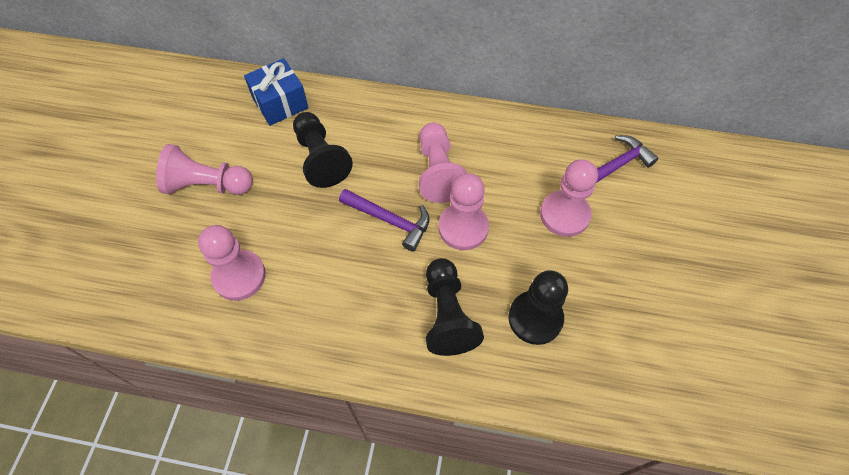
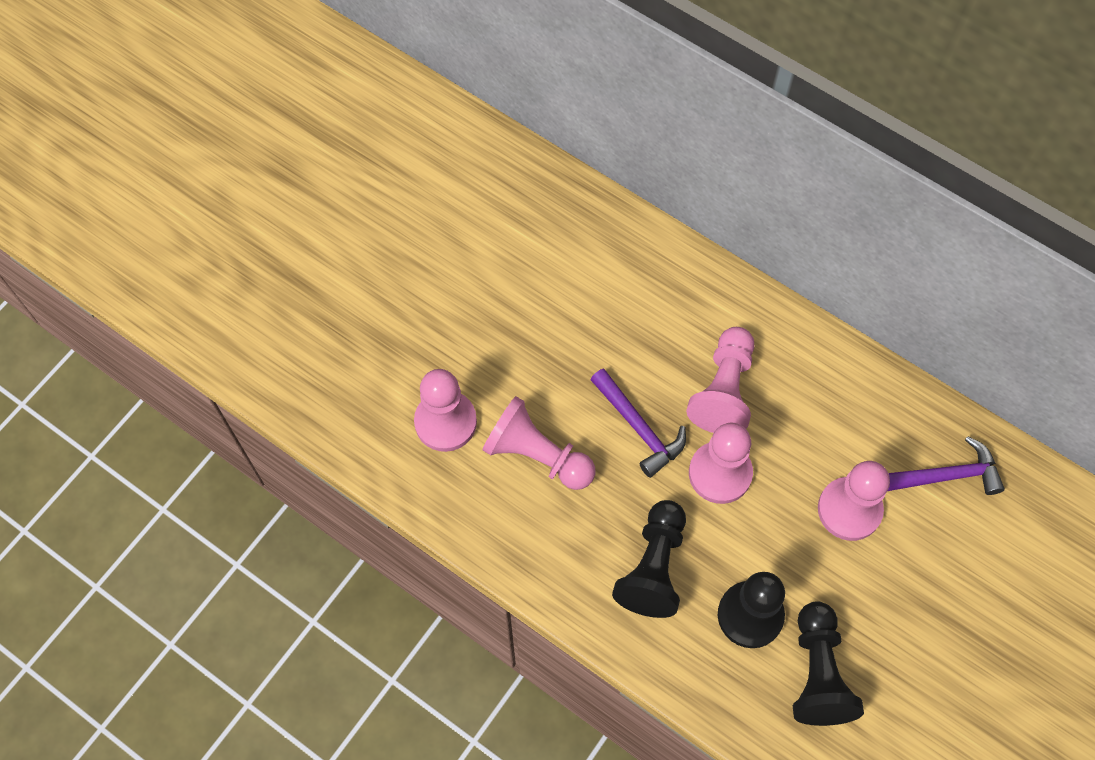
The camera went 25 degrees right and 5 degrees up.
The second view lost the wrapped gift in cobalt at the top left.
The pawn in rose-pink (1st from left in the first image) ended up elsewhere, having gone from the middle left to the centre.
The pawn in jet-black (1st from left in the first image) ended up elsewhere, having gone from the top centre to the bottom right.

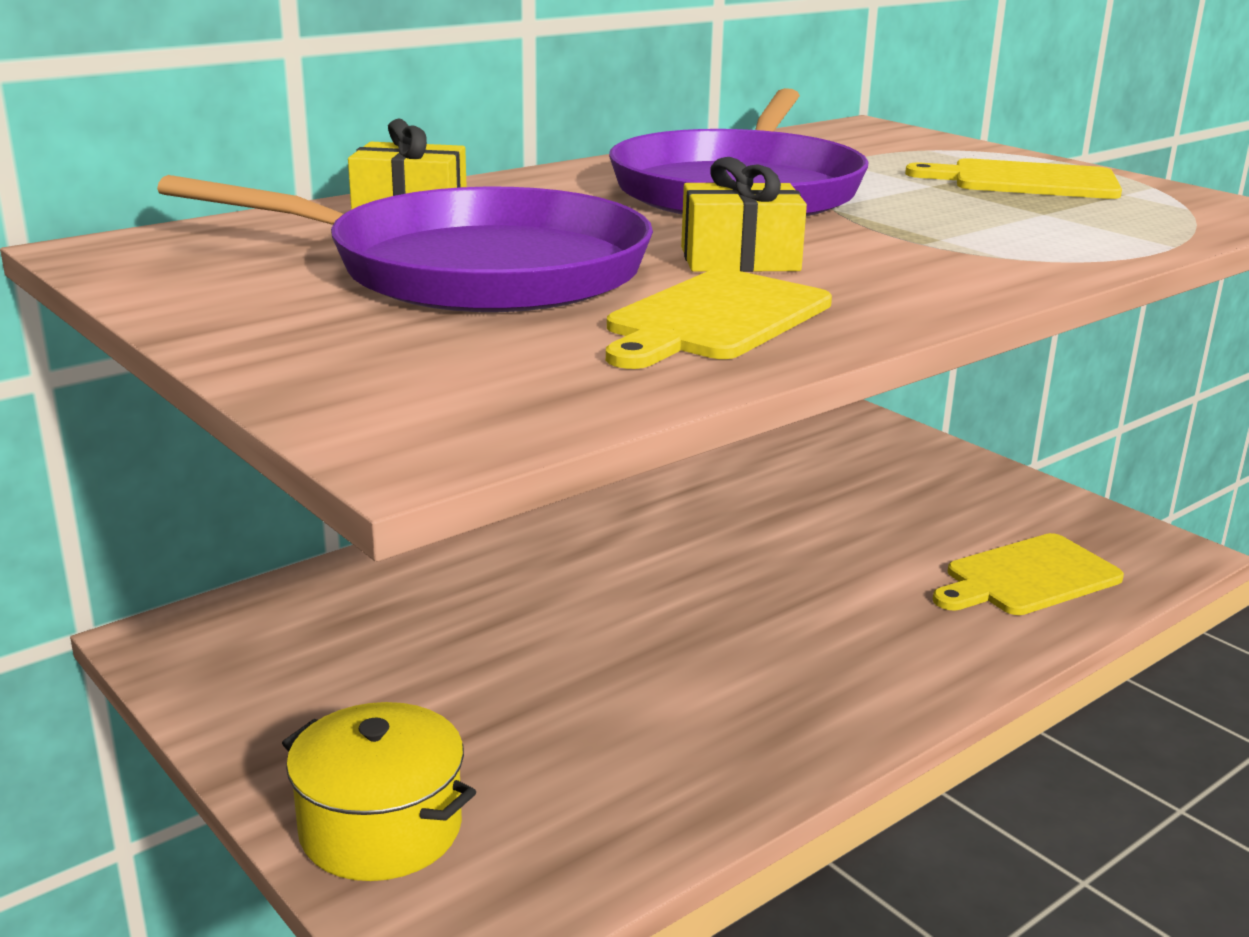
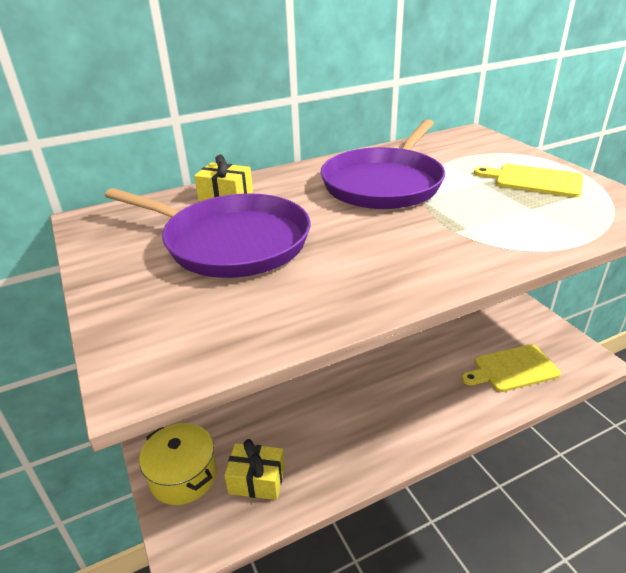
The camera went 15 degrees right and 10 degrees up.
The second view lost the cutting board in bright yellow (1st from left) at the centre.
The wrapped gift in bright yellow (2nd from left) ended up elsewhere, having gone from the top centre to the bottom centre.

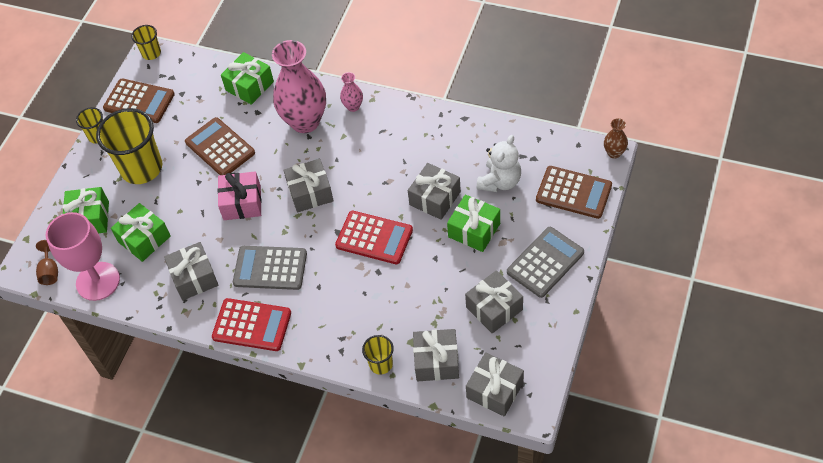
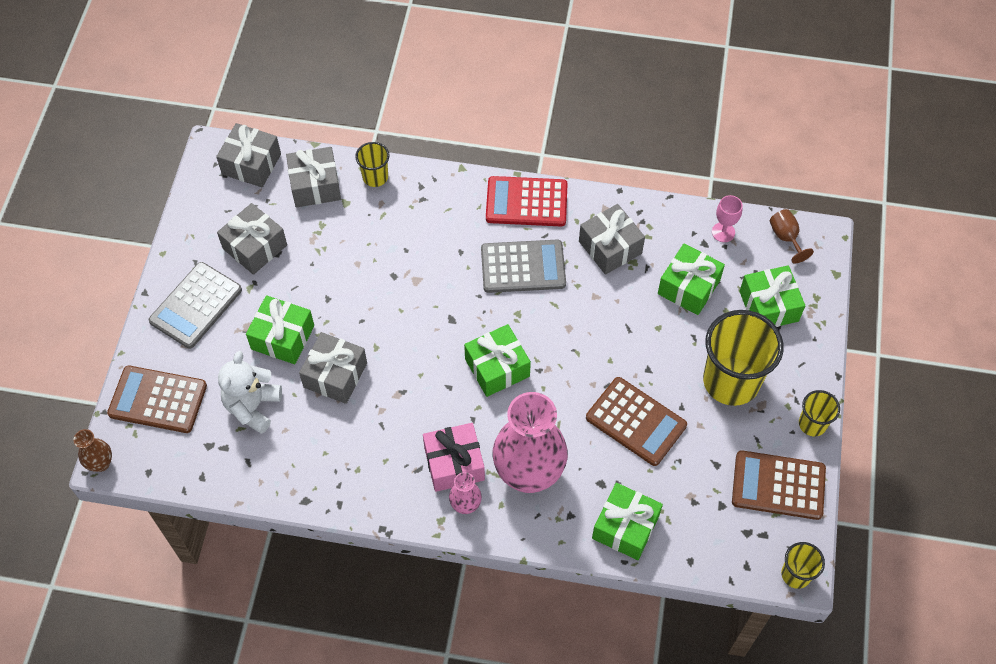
The camera went 165 degrees right and 5 degrees up.
The second view lost the adding machine in red (2nd from left) at the centre.
The wrapped gift in rose-pink ended up elsewhere, having gone from the middle left to the bottom centre.
What was the wrapped gift in gray (2nd from left) at the centre turned into the wrapped gift in emerald (2nd from left) at the centre.
The size of the goblet in rose-pink at the middle left changed by a factor of 0.45.

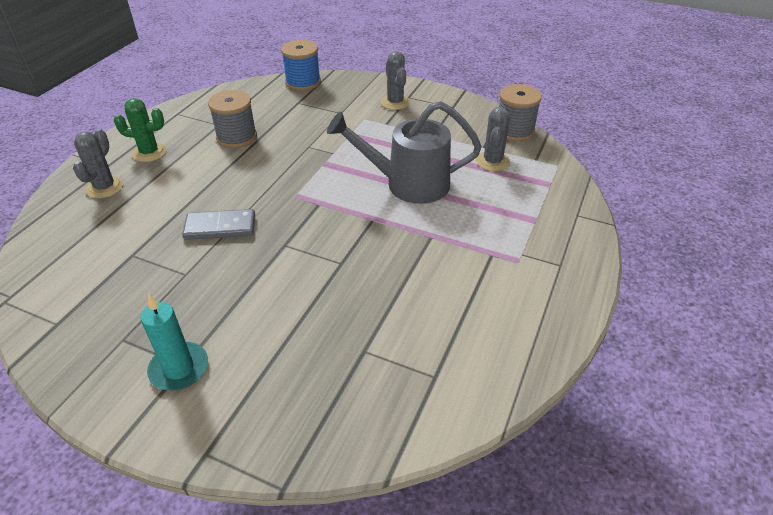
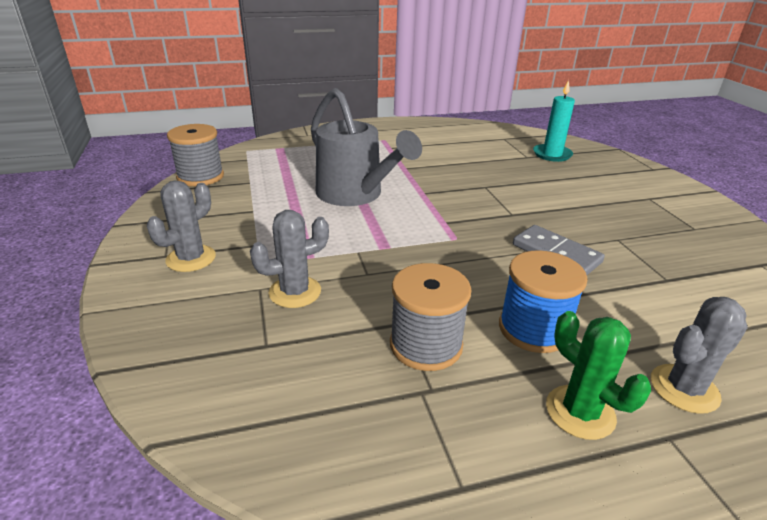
The camera went 130 degrees left and 10 degrees down.
The wax candle in aqua ended up elsewhere, having gone from the middle left to the top right.
The bobbin in cobalt ended up elsewhere, having gone from the top centre to the middle right.
The cactus in gray (3rd from left in the first image) ended up elsewhere, having gone from the top centre to the centre.

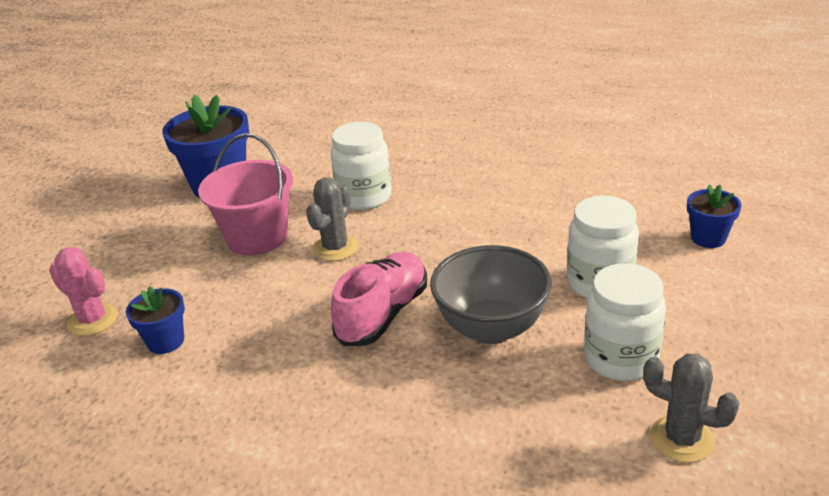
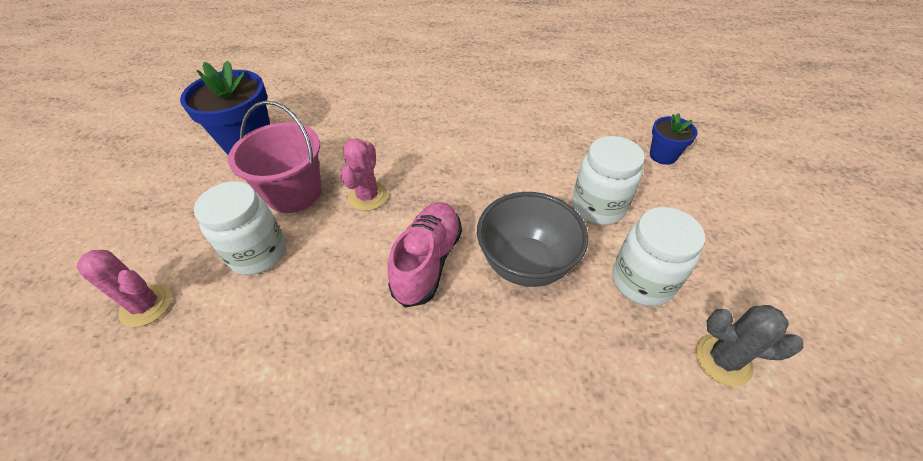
The camera went 15 degrees left and 15 degrees up.
The second view lost the plant pot in cobalt (1st from left) at the middle left.
The jar in white (1st from left) ended up elsewhere, having gone from the centre to the middle left.
What was the cactus in gray (1st from left) at the centre turned into the cactus in rose-pink (2nd from left) at the centre.

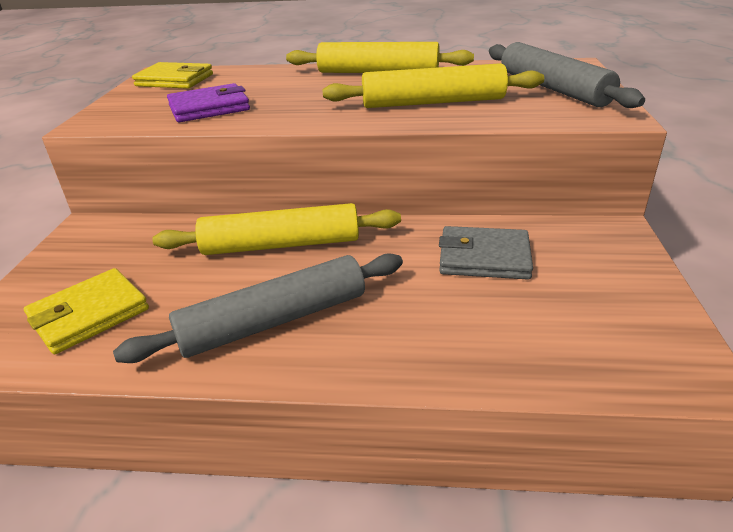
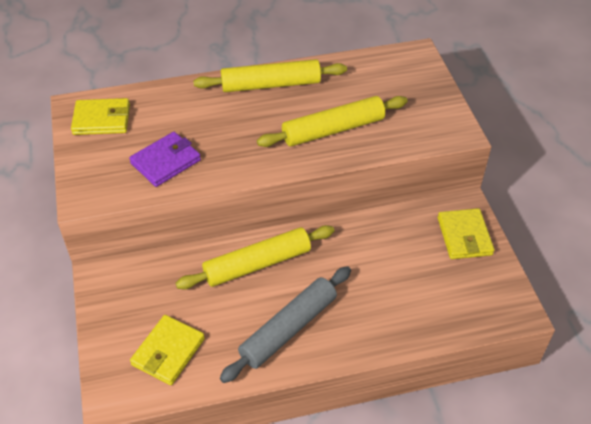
The camera went 20 degrees left and 15 degrees up.
The second view lost the billfold in gray at the centre.
The second view lost the pastry roller in gray (2nd from left) at the top right.
The second view gained the billfold in bright yellow (3rd from left) at the middle right.

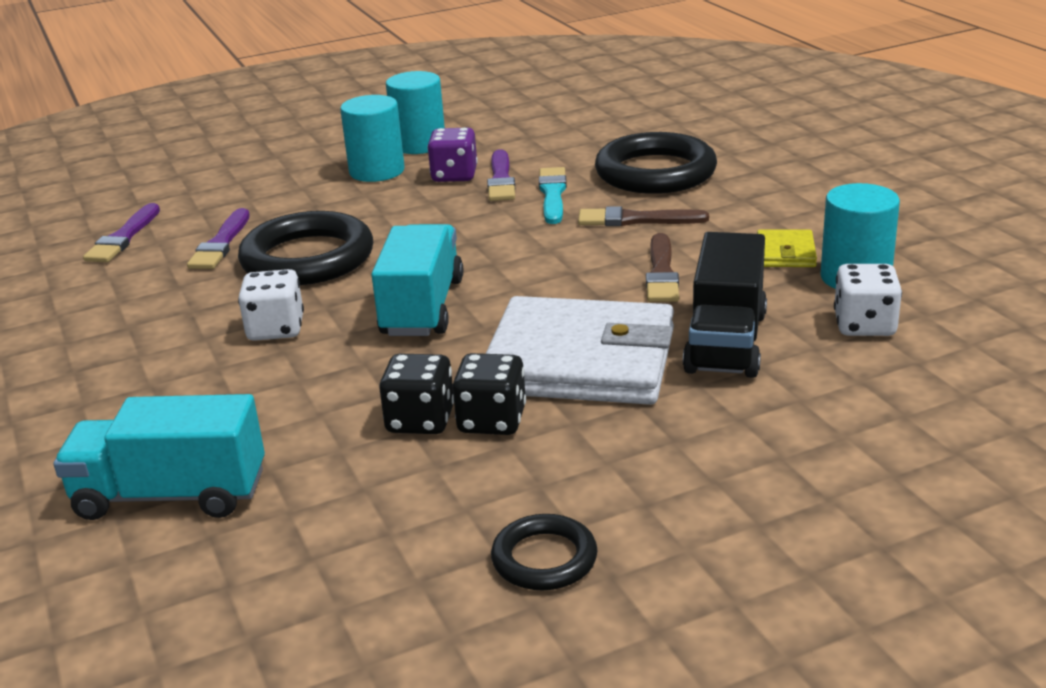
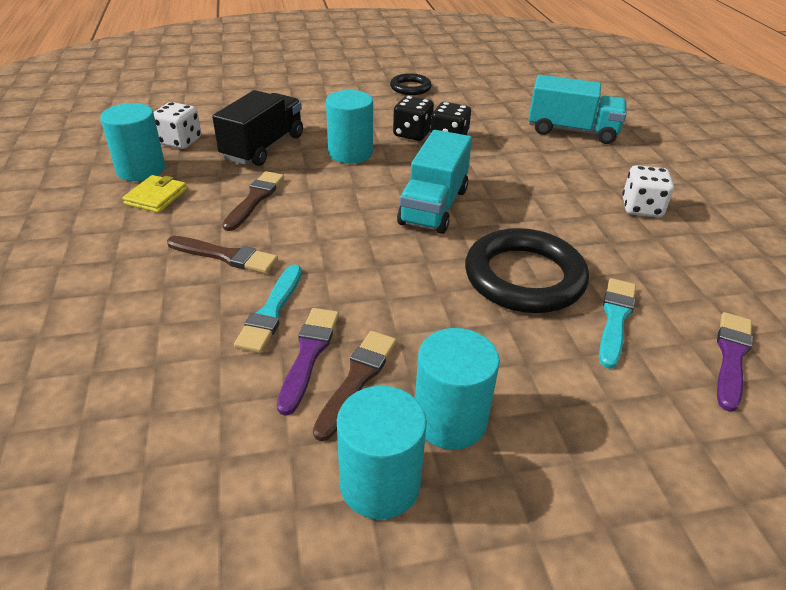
The camera went 170 degrees left and 10 degrees up.
The second view lost the torus in jet-black (3rd from left) at the top centre.
The game die in white (1st from left in the first image) ended up elsewhere, having gone from the middle left to the top right.
Where the game die in purple stood at the top centre, the paintbrush in russet (3rd from left) came to stand at the centre.
Where the billfold in white stood at the centre, the cylinder in aqua (2nd from left) came to stand at the top centre.
What was the paintbrush in purple (2nd from left) at the middle left turned into the paintbrush in aqua (2nd from left) at the middle right.

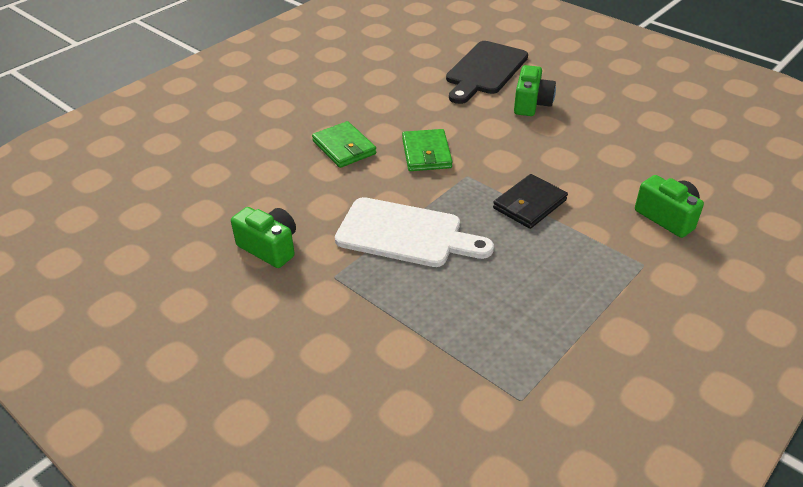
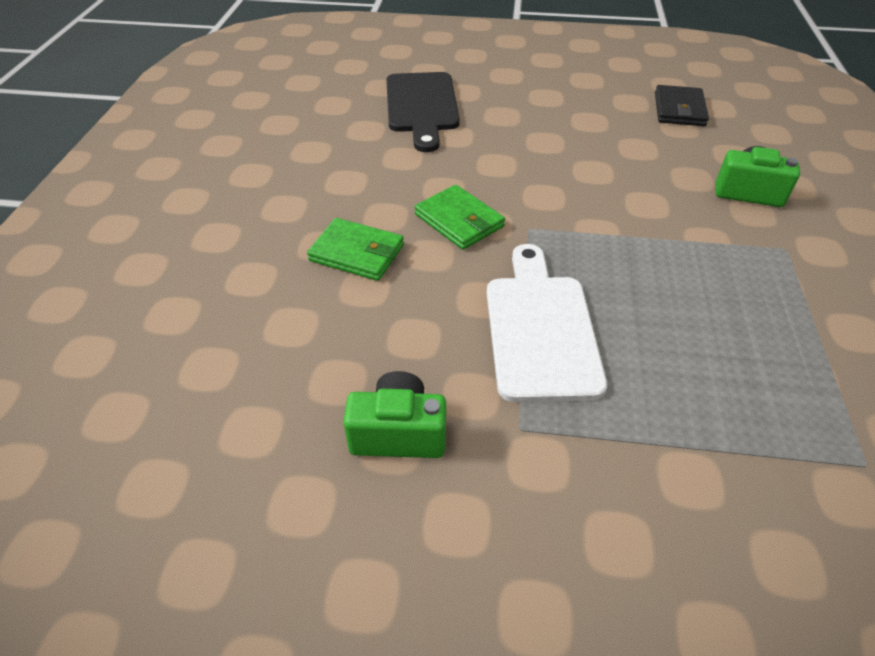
The camera went 35 degrees left and 5 degrees up.
The second view lost the compact camera in emerald (2nd from left) at the top centre.
The billfold in jet-black ended up elsewhere, having gone from the centre to the top right.
The cutting board in white at the centre ended up facing another way, 75 degrees counterclockwise from before.

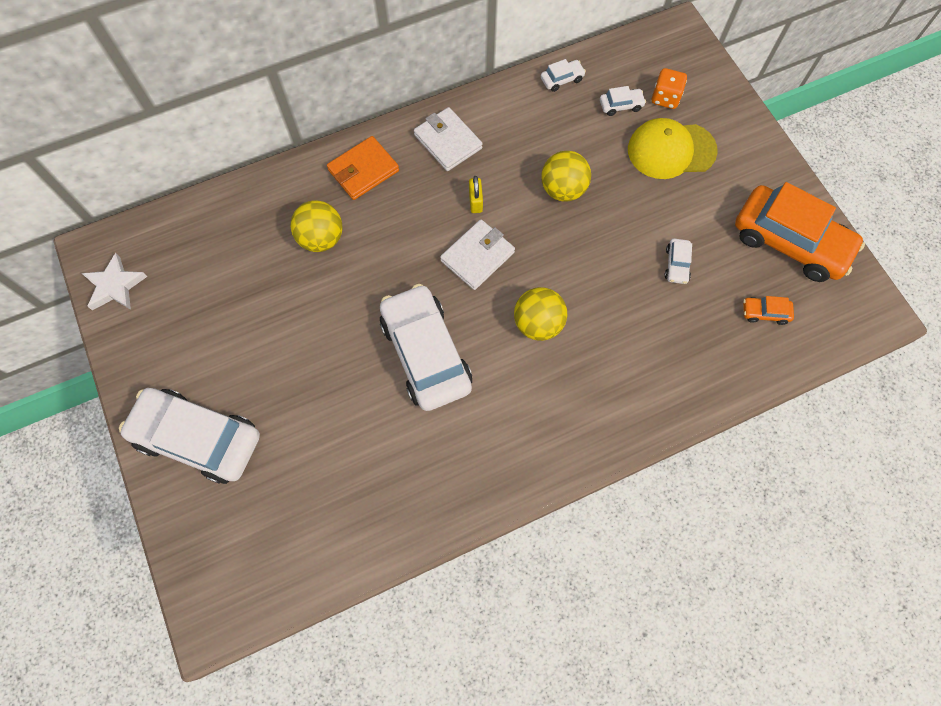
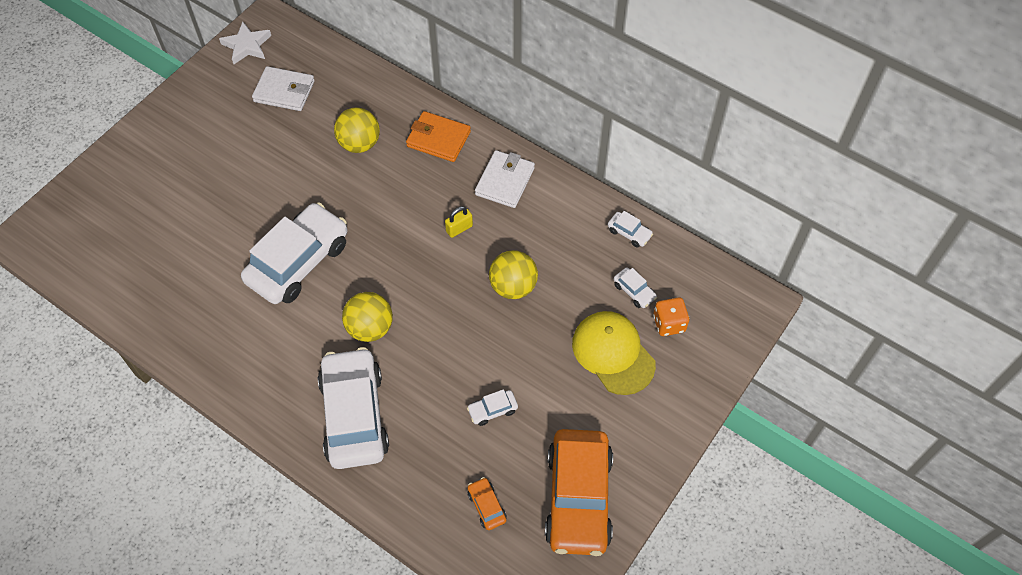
The camera went 60 degrees right and 10 degrees down.
The toy car in white (1st from left in the first image) ended up elsewhere, having gone from the middle left to the bottom centre.
The billfold in white (2nd from left in the first image) ended up elsewhere, having gone from the centre to the top left.

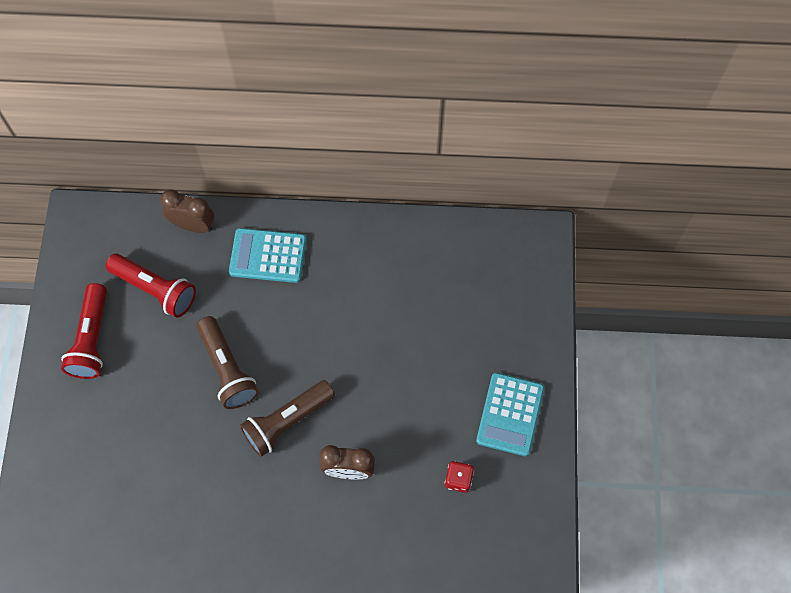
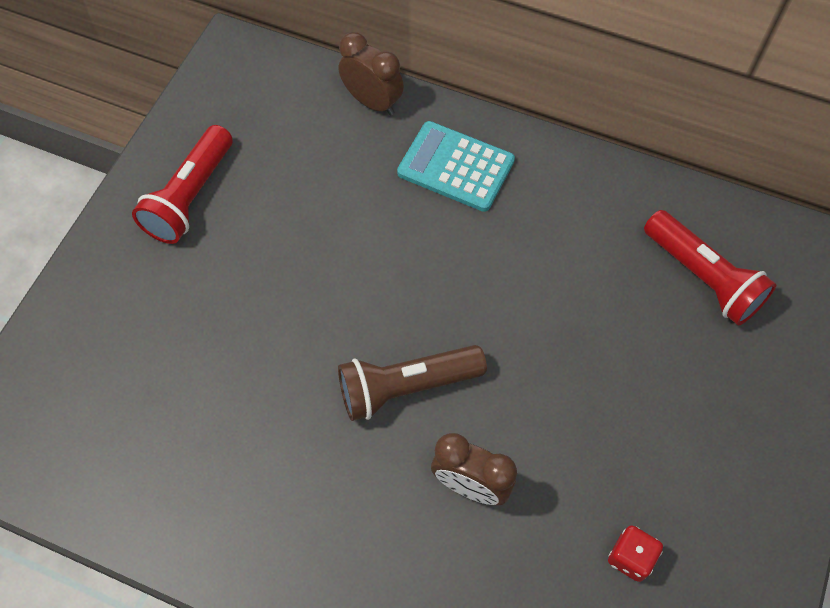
The camera went 20 degrees right and 5 degrees down.
The second view lost the torch in russet (1st from left) at the middle left.
The second view lost the adding machine in aqua (2nd from left) at the bottom centre.
The torch in red (2nd from left) ended up elsewhere, having gone from the middle left to the middle right.

